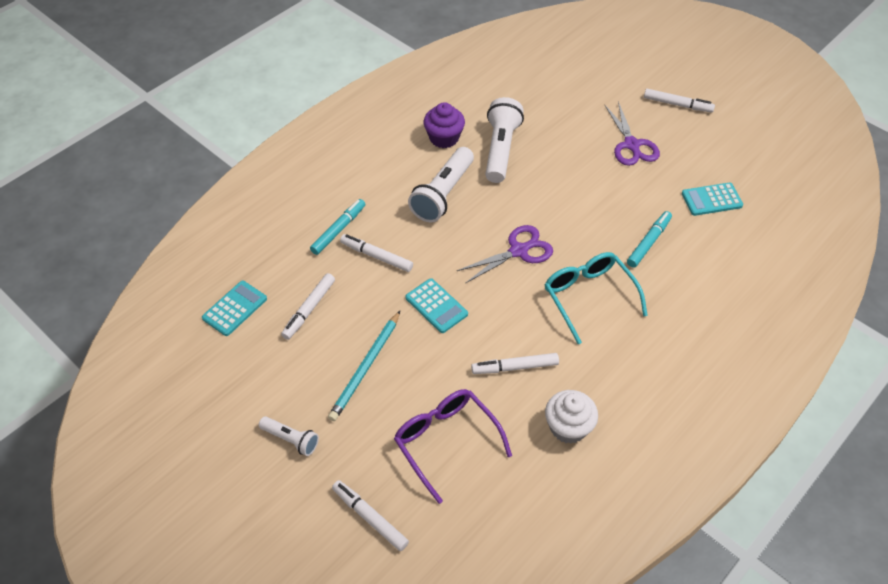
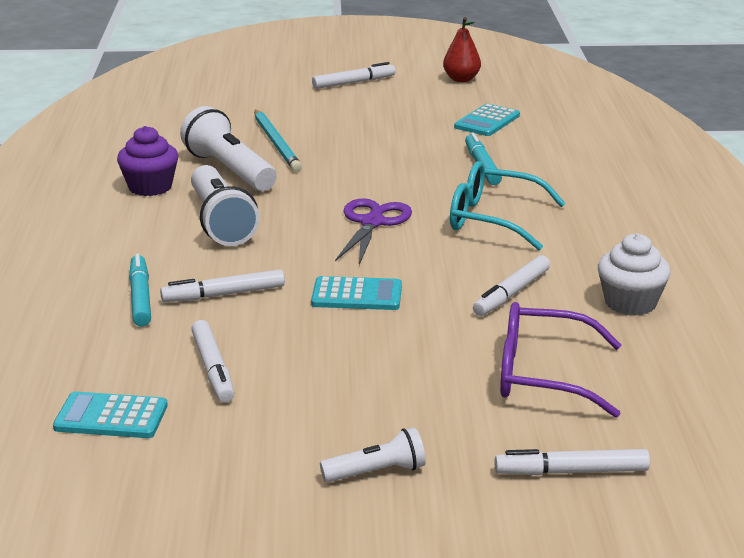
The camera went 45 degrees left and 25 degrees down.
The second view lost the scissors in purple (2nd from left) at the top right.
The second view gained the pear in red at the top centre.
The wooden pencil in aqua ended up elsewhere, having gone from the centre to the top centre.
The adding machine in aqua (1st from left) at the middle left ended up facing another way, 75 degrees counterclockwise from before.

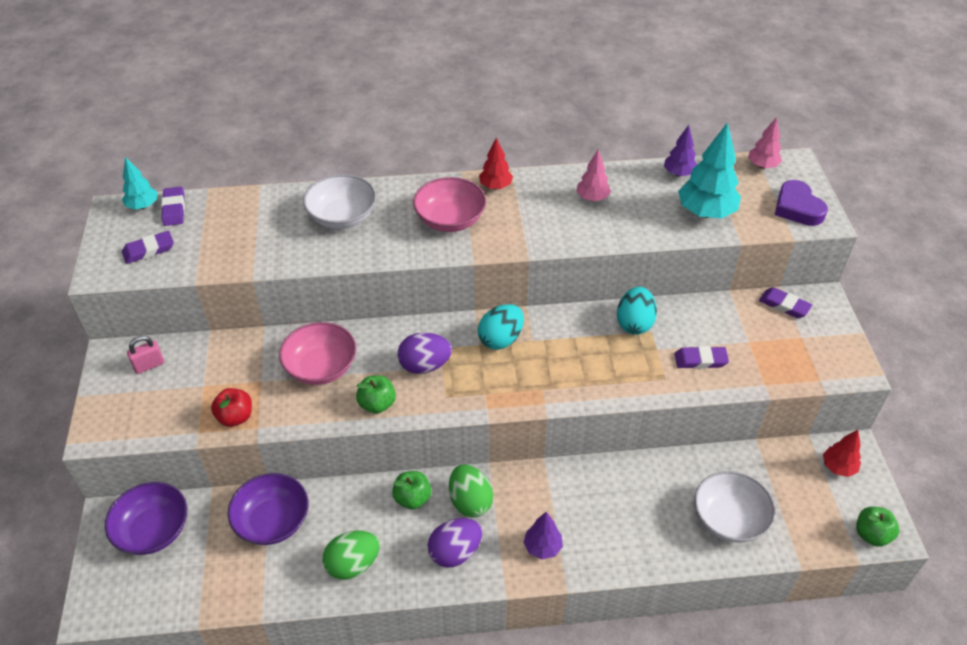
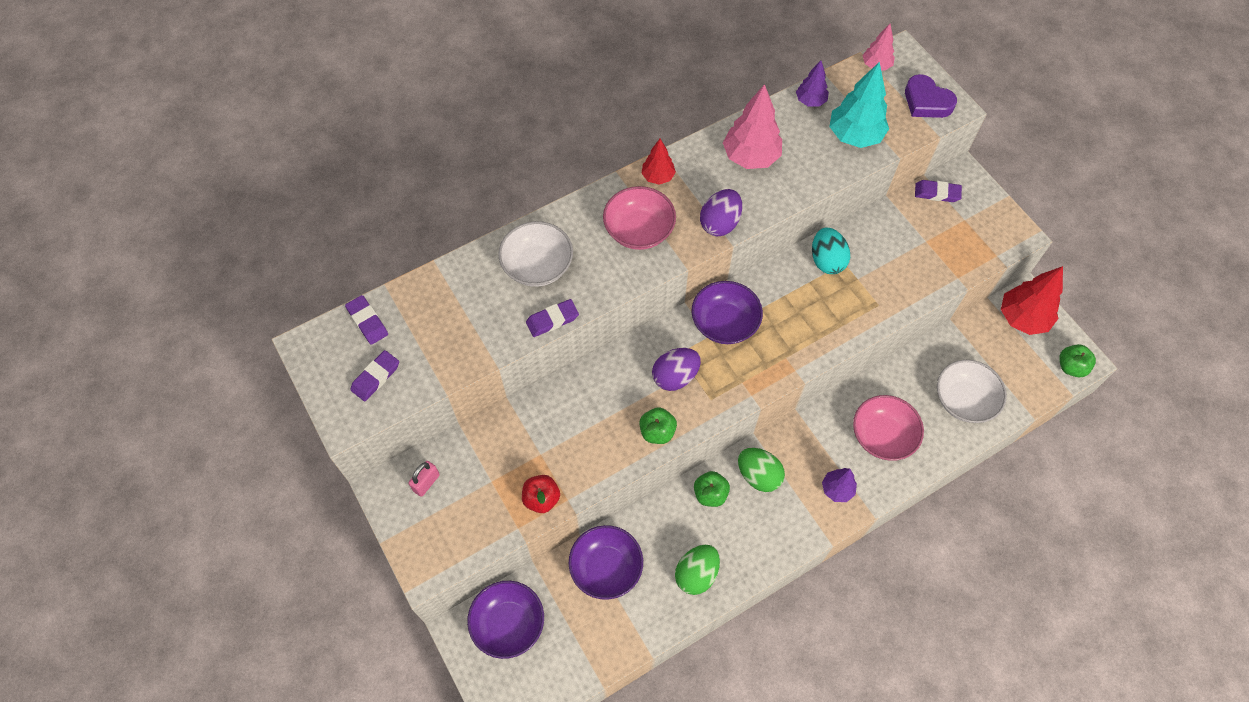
The camera went 25 degrees left and 15 degrees up.
The second view lost the tree in aqua (1st from left) at the top left.
The bowl in rose-pink (1st from left in the first image) ended up elsewhere, having gone from the middle left to the middle right.
The egg shape in purple (2nd from left) ended up elsewhere, having gone from the bottom centre to the top centre.
The pencil eraser in purple (3rd from left) ended up elsewhere, having gone from the middle right to the centre.
Where the egg shape in aqua (1st from left) stood at the centre, the bowl in purple (3rd from left) came to stand at the centre.
The size of the tree in rose-pink (1st from left) at the top centre changed by a factor of 1.76.
The size of the tree in red (2nd from left) at the bottom right changed by a factor of 1.76.

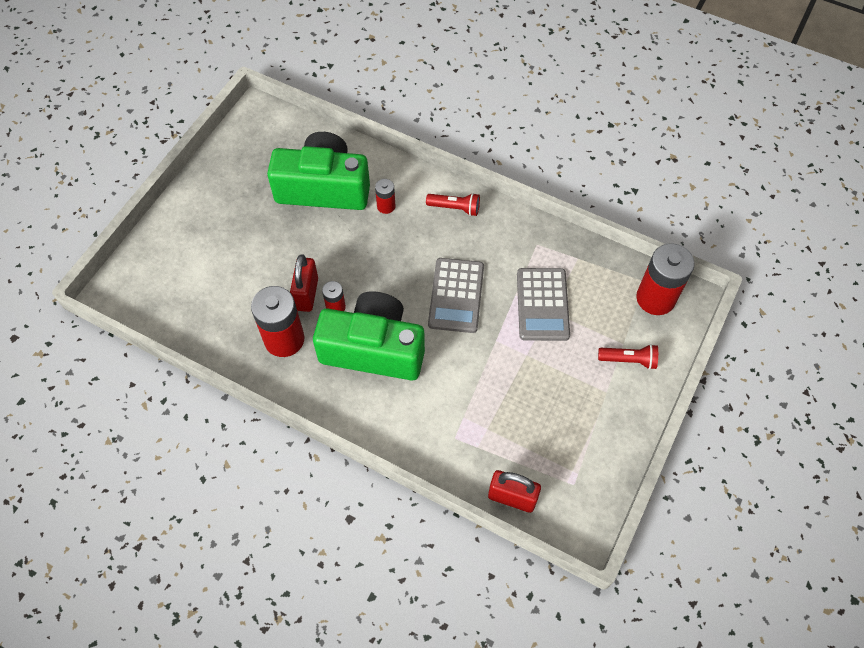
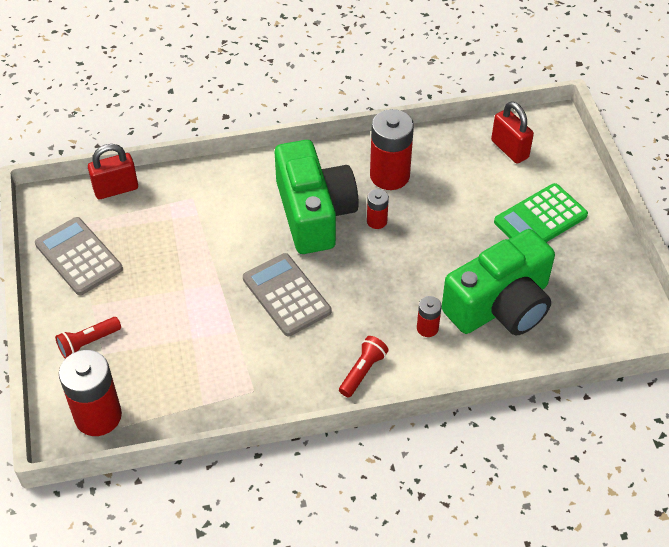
The camera went 140 degrees right and 10 degrees down.
The second view gained the adding machine in emerald at the middle right.
The padlock in red (1st from left in the first image) ended up elsewhere, having gone from the centre to the top right.
The adding machine in gray (2nd from left in the first image) ended up elsewhere, having gone from the centre to the middle left.
The compact camera in emerald (2nd from left in the first image) at the centre ended up facing another way, 75 degrees counterclockwise from before.
The torch in red (1st from left in the first image) at the top centre ended up facing another way, 150 degrees clockwise from before.

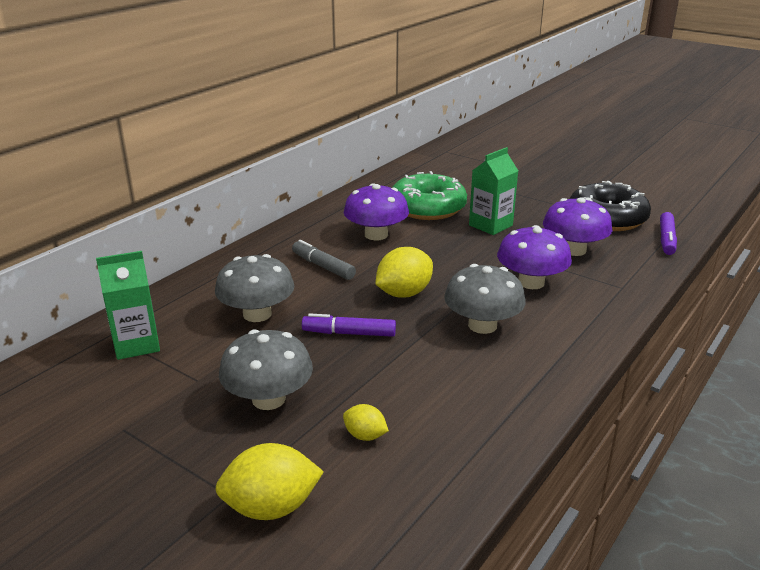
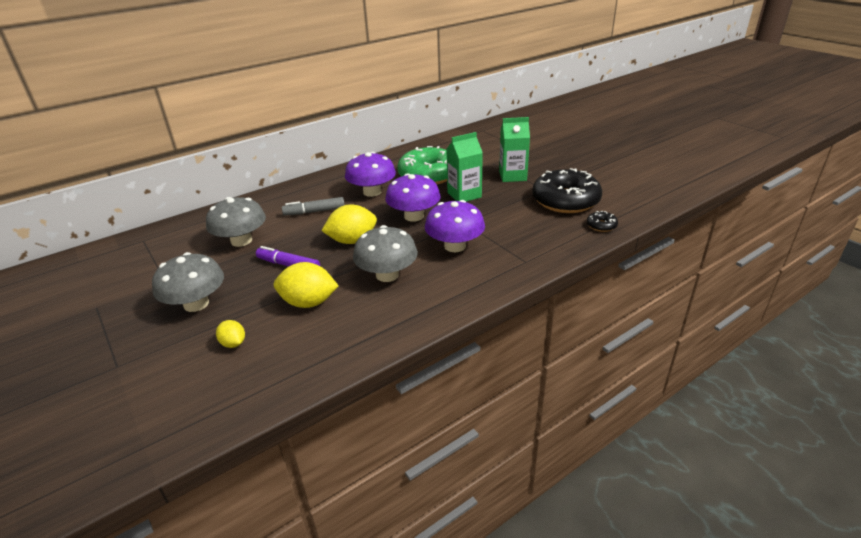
The camera went 20 degrees right and 5 degrees up.
The milk carton in emerald (1st from left in the first image) ended up elsewhere, having gone from the middle left to the top centre.
The toy lemon in bright yellow (1st from left in the first image) ended up elsewhere, having gone from the bottom centre to the centre.
The fungus in purple (3rd from left in the first image) ended up elsewhere, having gone from the middle right to the centre.
Where the marker pen in purple (2nd from left) stood at the middle right, the doughnut in jet-black (2nd from left) came to stand at the middle right.
The marker pen in gray at the centre ended up facing another way, 75 degrees counterclockwise from before.

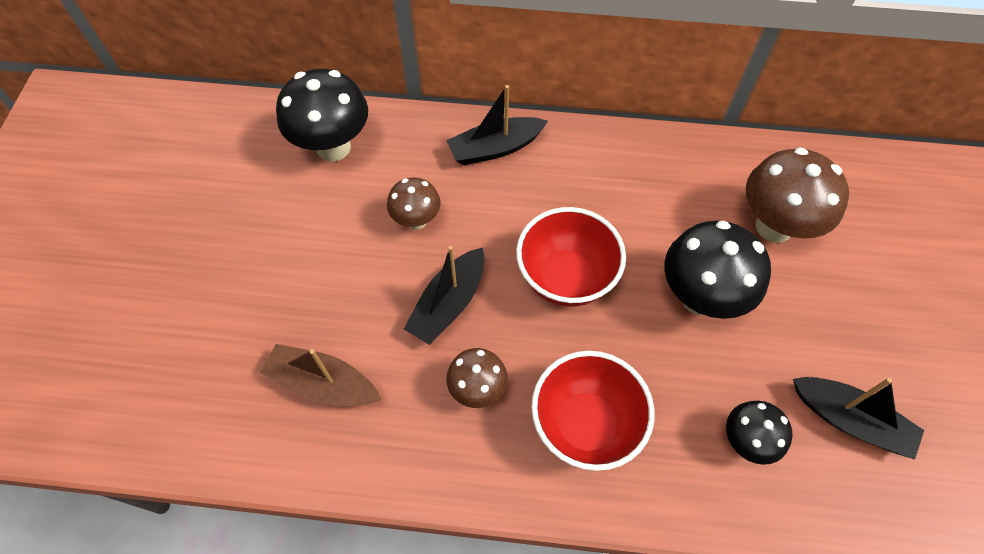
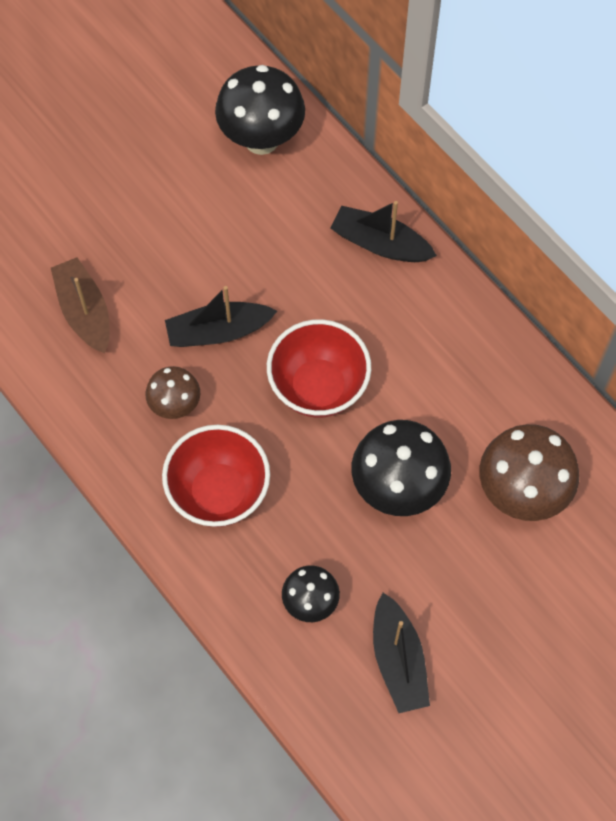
The camera went 45 degrees right and 5 degrees up.
The second view lost the fungus in russet (1st from left) at the centre.

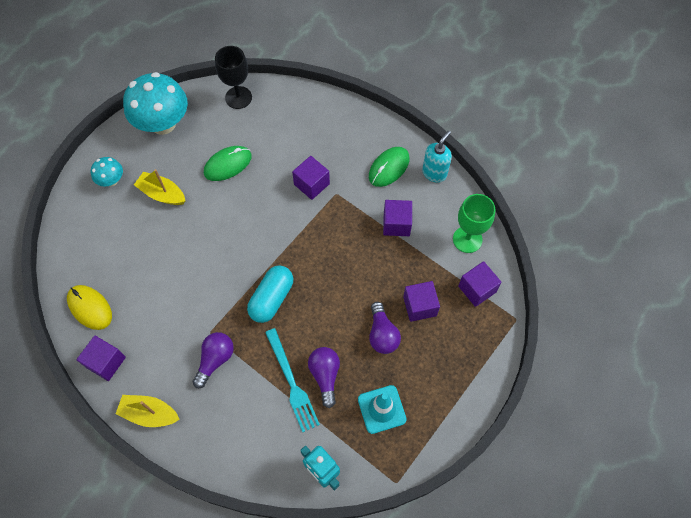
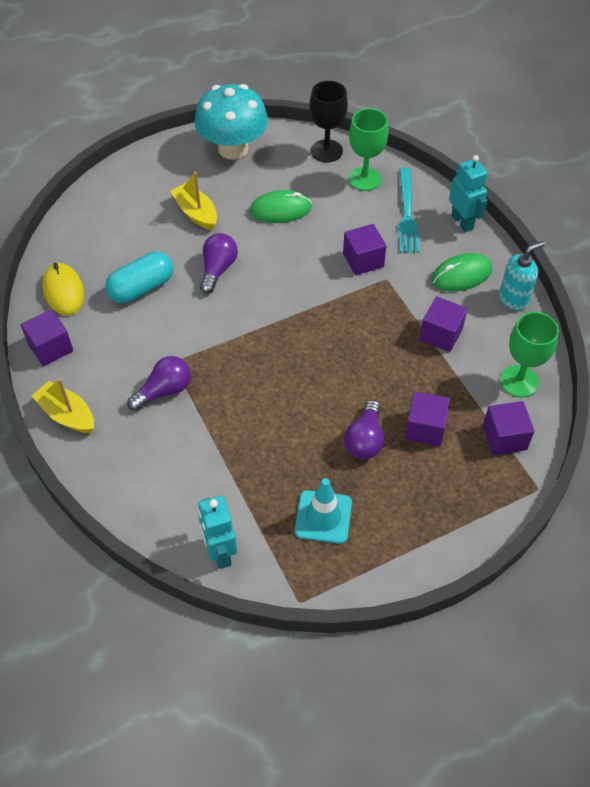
The camera went 25 degrees right and 10 degrees down.
The second view lost the fungus in aqua (1st from left) at the top left.
The second view gained the goblet in emerald (1st from left) at the top centre.
The second view gained the toy robot in aqua (2nd from left) at the top right.
The pill in aqua ended up elsewhere, having gone from the centre to the middle left.
The table fork in aqua ended up elsewhere, having gone from the bottom centre to the top right.
The lightbulb in purple (2nd from left) ended up elsewhere, having gone from the bottom centre to the centre.

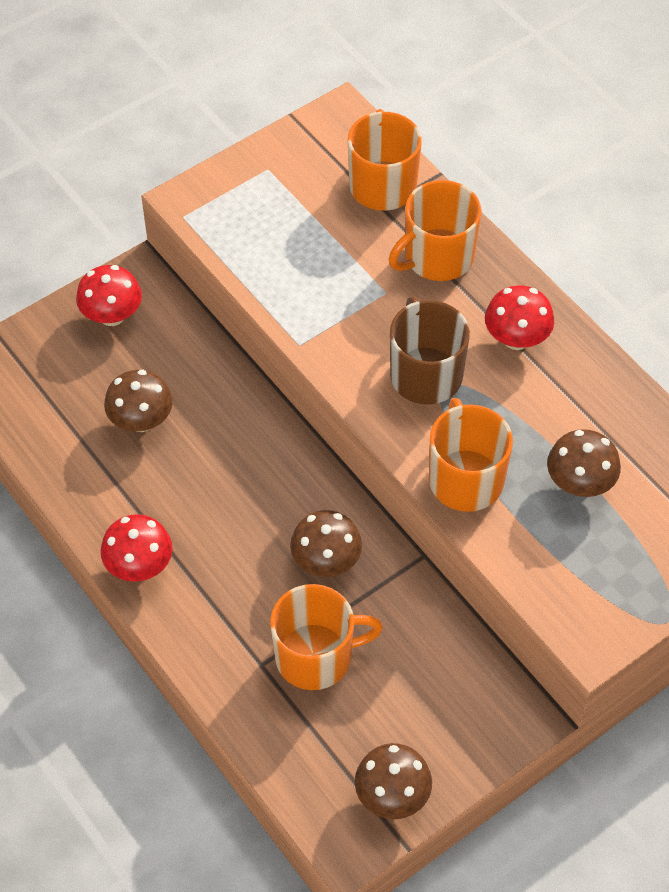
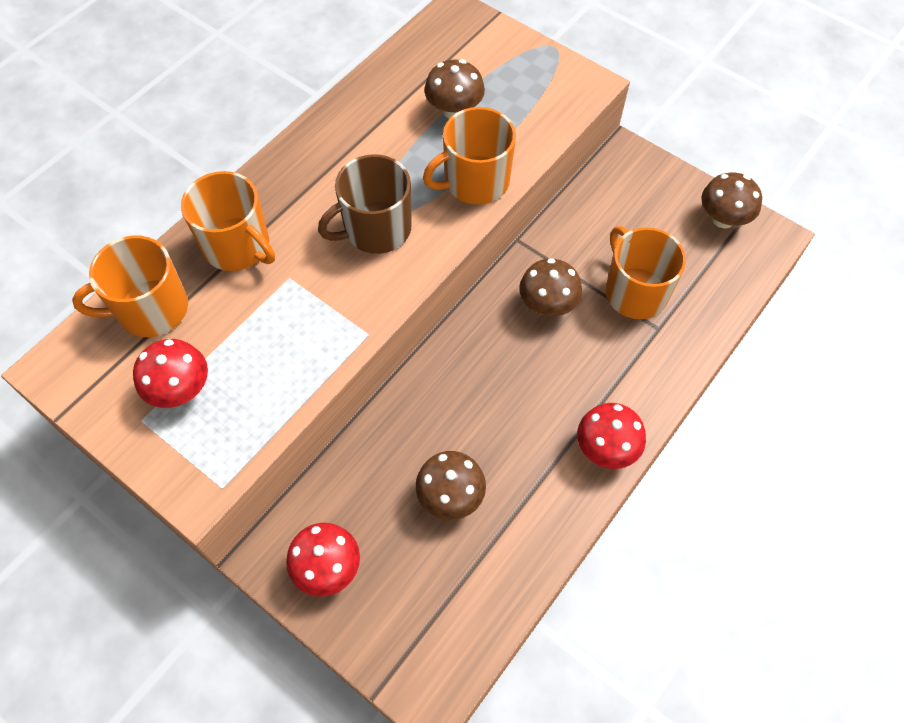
The camera went 105 degrees left and 5 degrees up.
The fungus in red (3rd from left in the first image) ended up elsewhere, having gone from the middle right to the middle left.

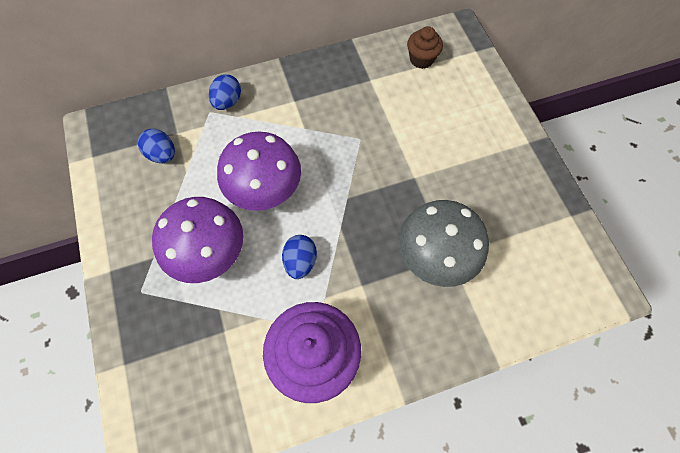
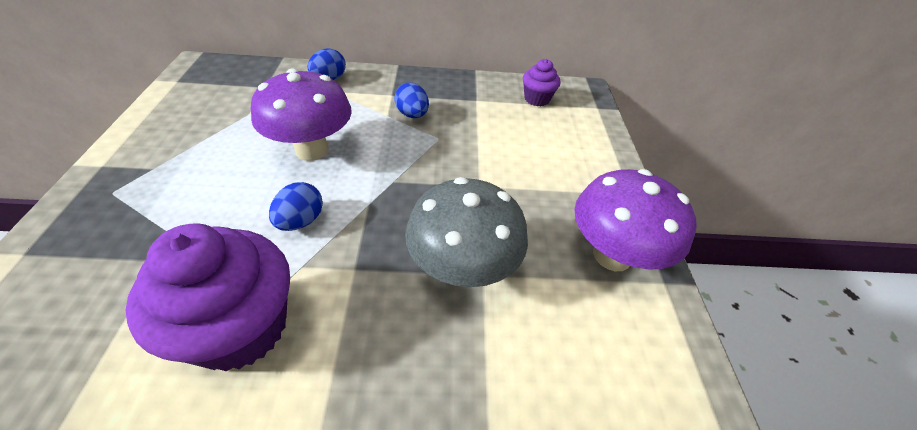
The camera went 15 degrees right and 20 degrees down.
The egg shape in cobalt (1st from left in the first image) ended up elsewhere, having gone from the top left to the top centre.
The fungus in purple (1st from left in the first image) ended up elsewhere, having gone from the middle left to the middle right.
What was the cupcake in russet at the top centre turned into the cupcake in purple (2nd from left) at the top centre.

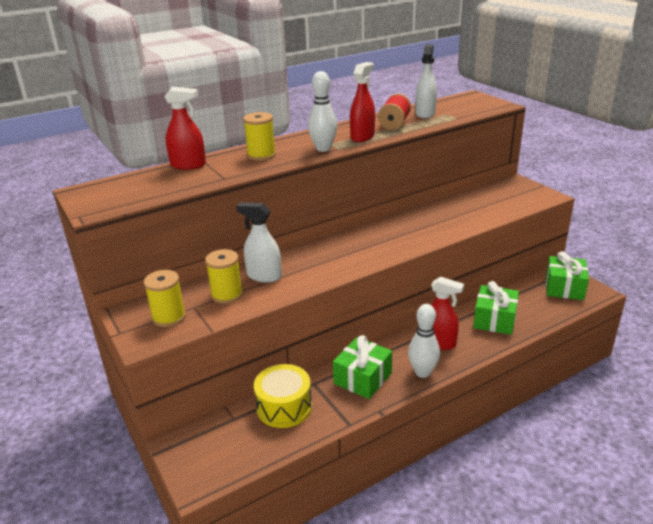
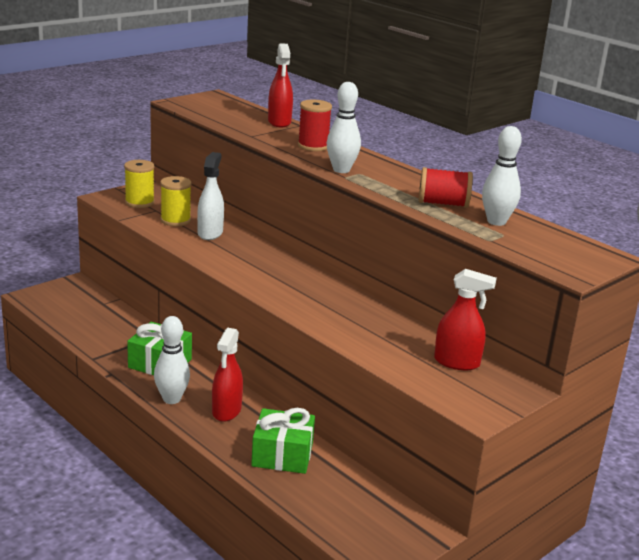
The camera went 75 degrees right and 5 degrees down.
The second view lost the drum in bright yellow at the bottom centre.
The second view lost the wrapped gift in emerald (3rd from left) at the middle right.
The spray cleaner in red (2nd from left in the first image) ended up elsewhere, having gone from the top centre to the middle right.
Where the spray cleaner in white (2nd from left) stood at the top centre, the tenpin in white (3rd from left) came to stand at the top right.
What was the bobbin in bright yellow (3rd from left) at the top centre turned into the bobbin in red (1st from left) at the top centre.

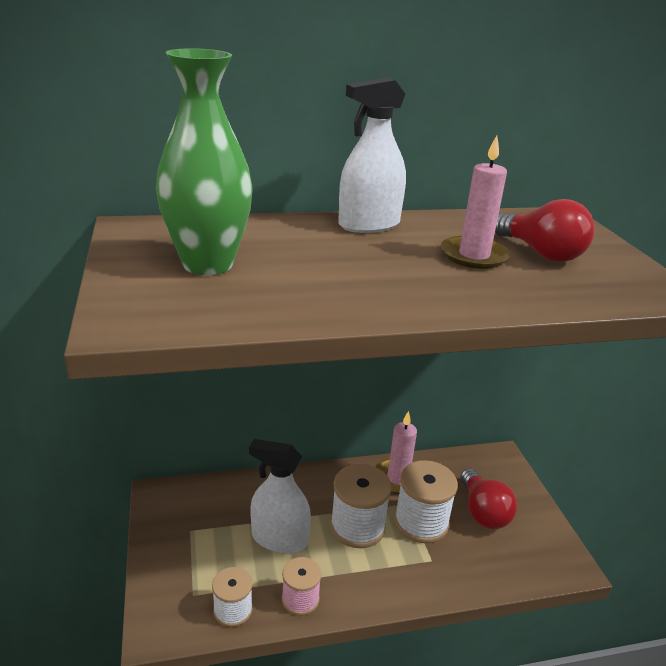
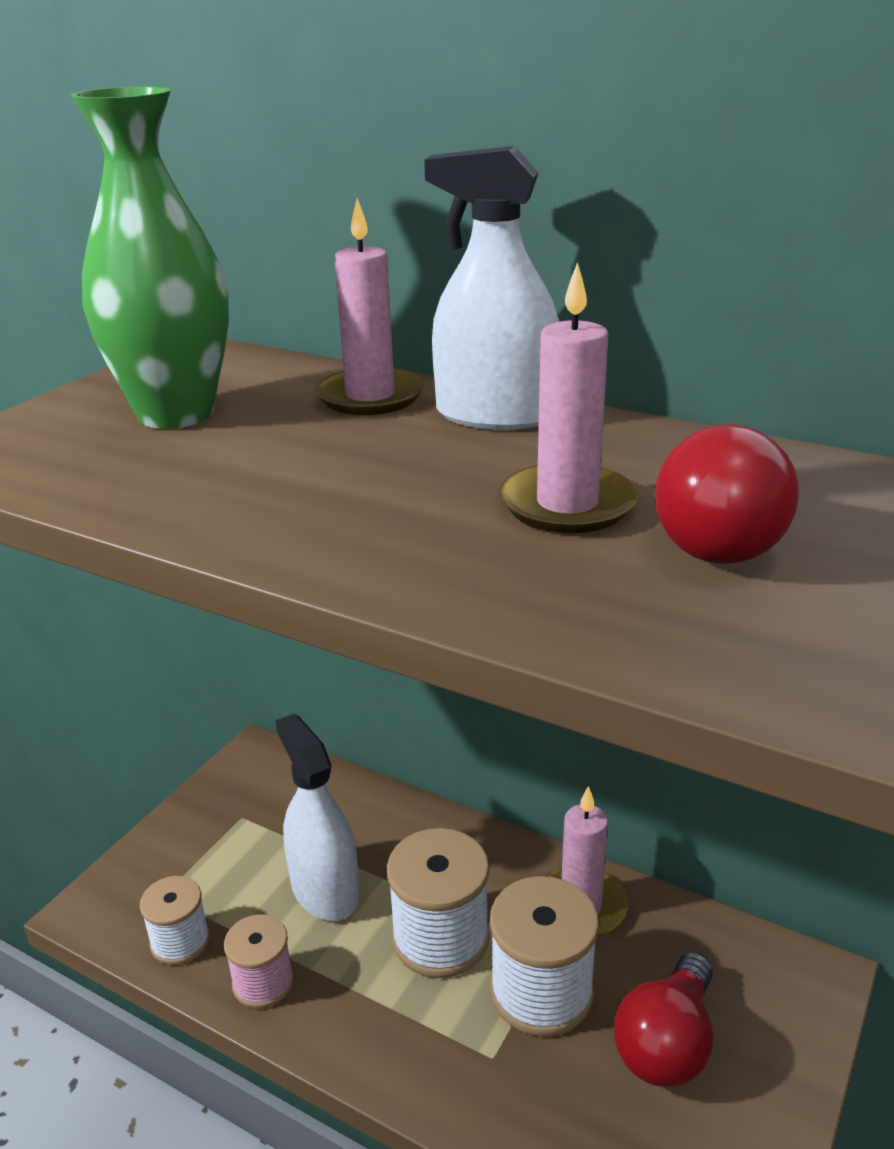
The camera went 45 degrees right and 0 degrees up.
The second view gained the wax candle in rose-pink (1st from left) at the top centre.

